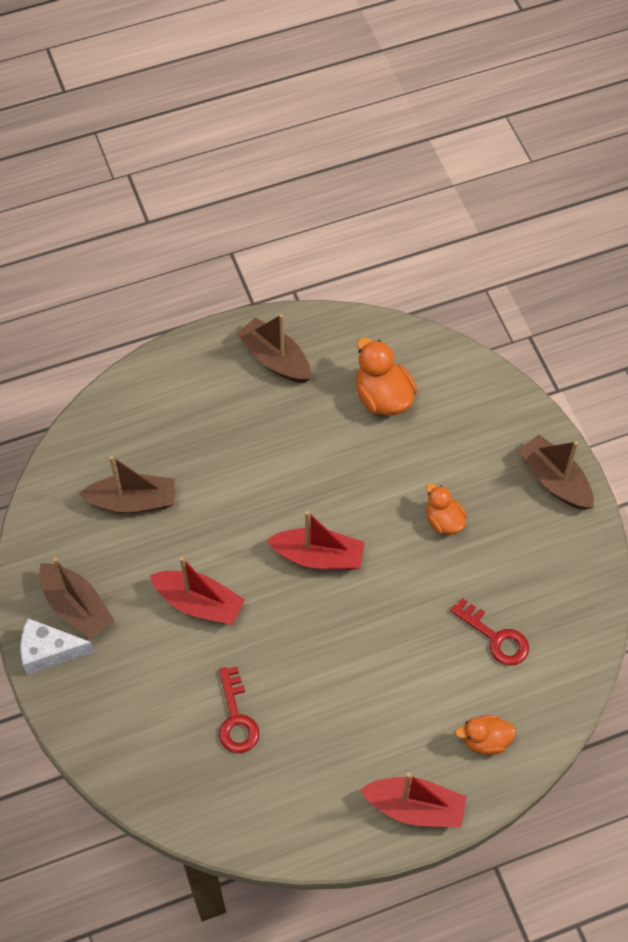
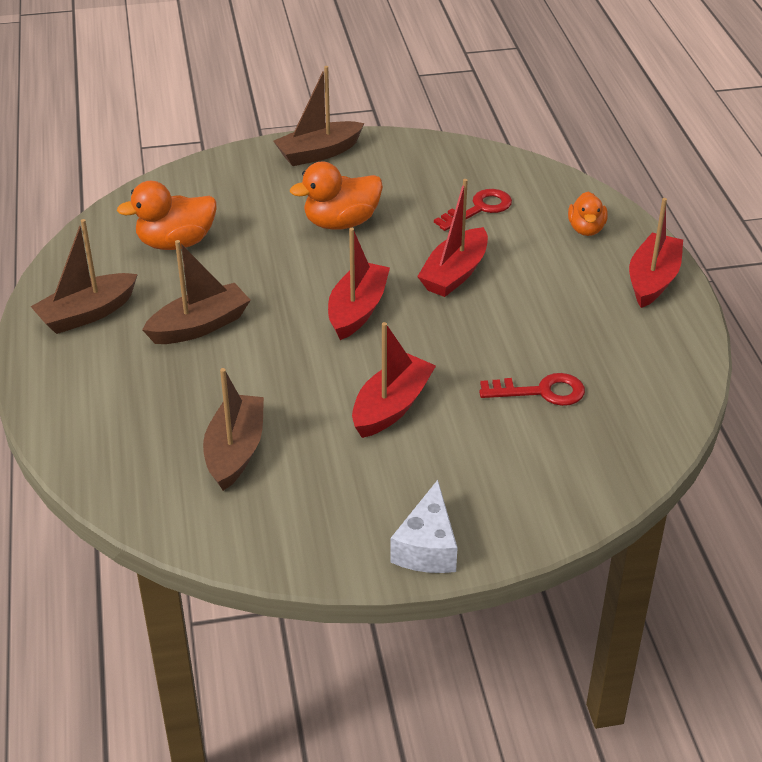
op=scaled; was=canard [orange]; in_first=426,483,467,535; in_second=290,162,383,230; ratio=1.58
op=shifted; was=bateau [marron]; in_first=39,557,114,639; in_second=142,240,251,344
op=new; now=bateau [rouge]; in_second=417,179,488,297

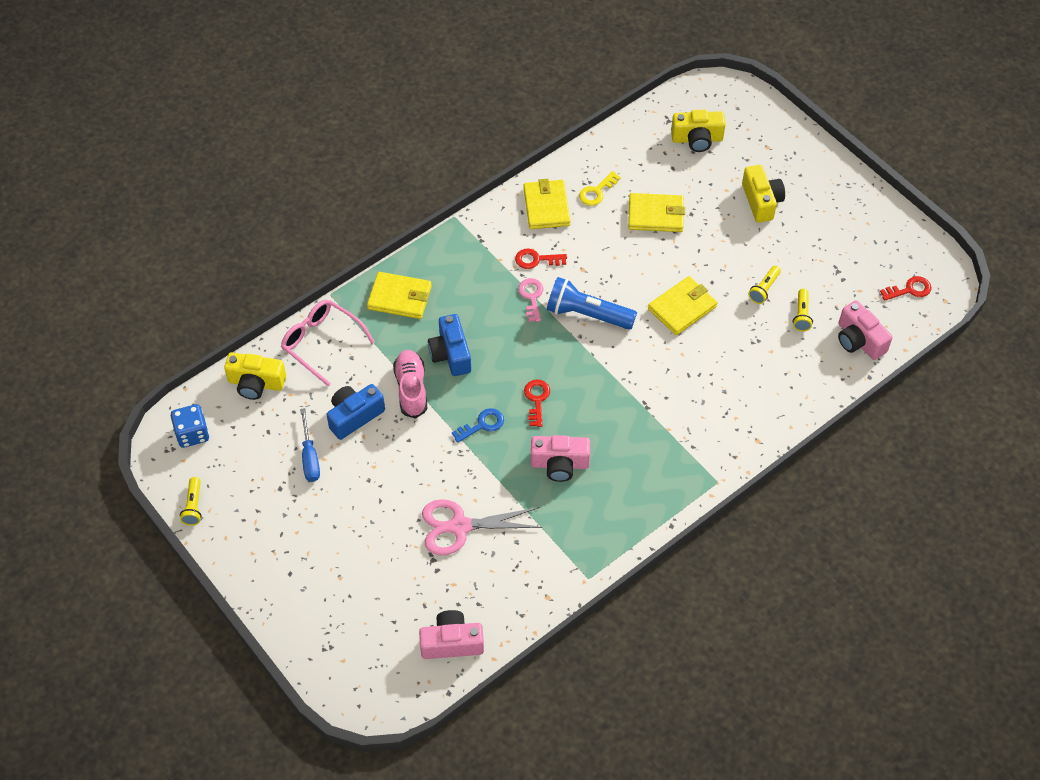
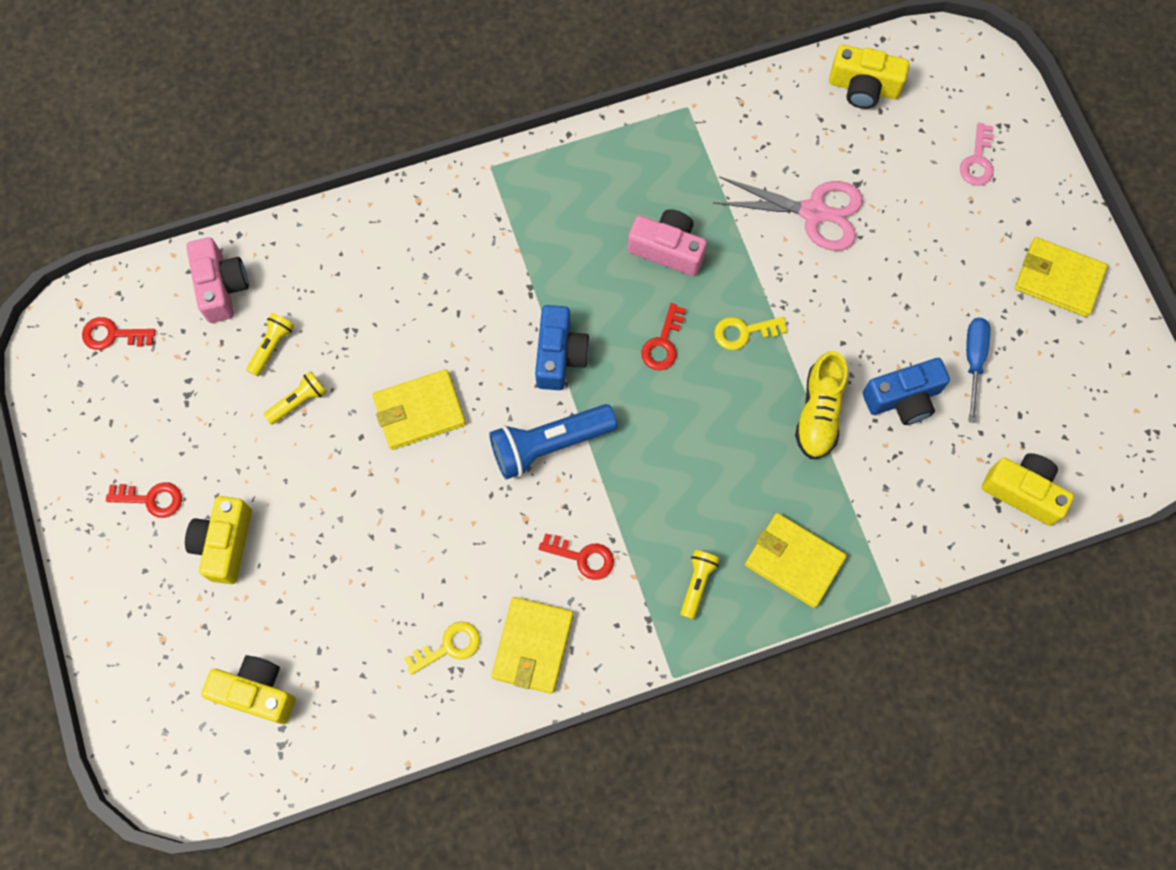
op=shifted; was=portefeuille [jaune]; in_first=628,193,685,232; in_second=1015,237,1108,317
op=rotated; was=lampe de poche [bleu]; in_first=547,277,637,330; in_second=489,404,617,480; clockwise=120
op=shifted; was=clé [rose]; in_first=518,278,544,322; in_second=960,123,994,185
op=gone; was=lunettes [rose]; in_first=281,300,375,387
op=shifted; was=appareil photo [bleu]; in_first=428,314,471,376; in_second=535,305,590,390
op=repainted; was=chaussure [rose]; now=chaussure [jaune]; in_first=393,350,427,419; in_second=795,351,848,459
op=gone; was=dé [bleu]; in_first=171,404,209,448
op=repainted; was=clé [bleu]; now=clé [jaune]; in_first=452,408,504,443; in_second=714,317,787,350
op=shifted; was=lampe de poche [jaune]; in_first=180,477,202,525; in_second=680,550,720,619
op=repainted; was=appareil photo [rose]; now=appareil photo [jaune]; in_first=419,610,484,659; in_second=829,45,909,109
op=new; now=clé [rouge]; in_second=106,482,182,518

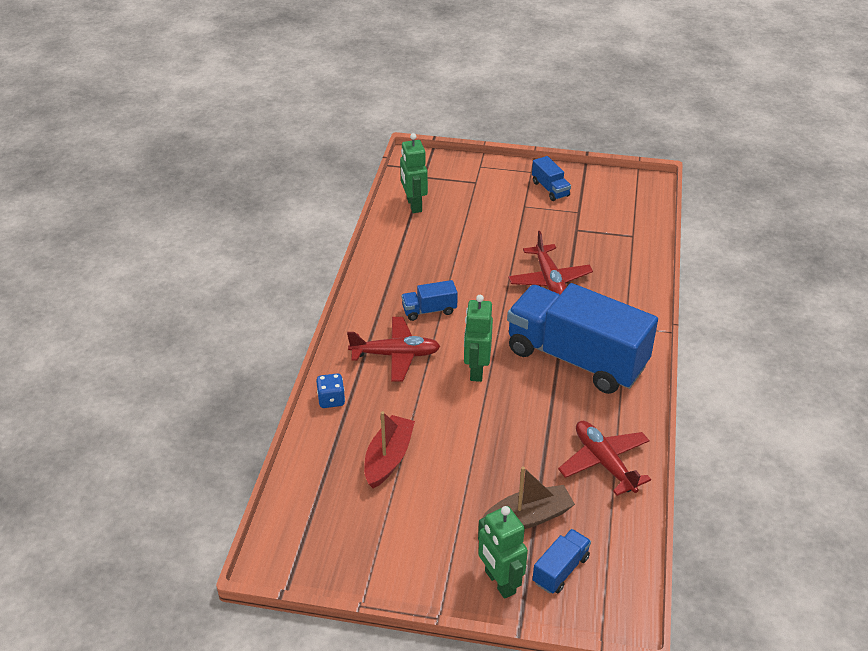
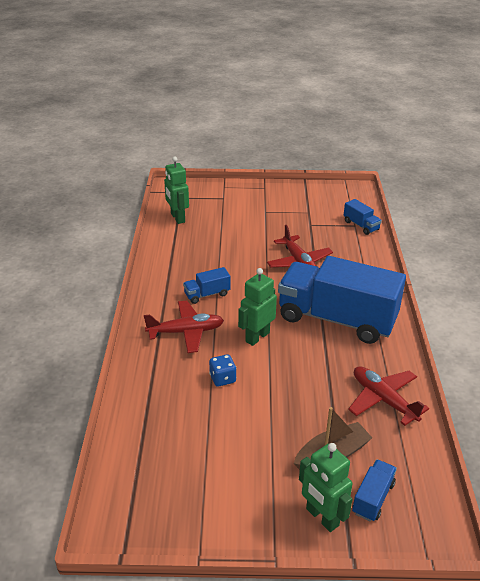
op=shifted; was=camion [bleu]; in_first=532,156,571,201; in_second=344,199,382,235
op=rotated; was=robot [vert]; in_first=464,295,493,382; in_second=238,268,277,346; clockwise=45
op=shifted; was=dé [bleu]; in_first=316,373,345,408; in_second=209,354,236,387
op=gone; was=bateau [rouge]; in_first=364,411,415,488

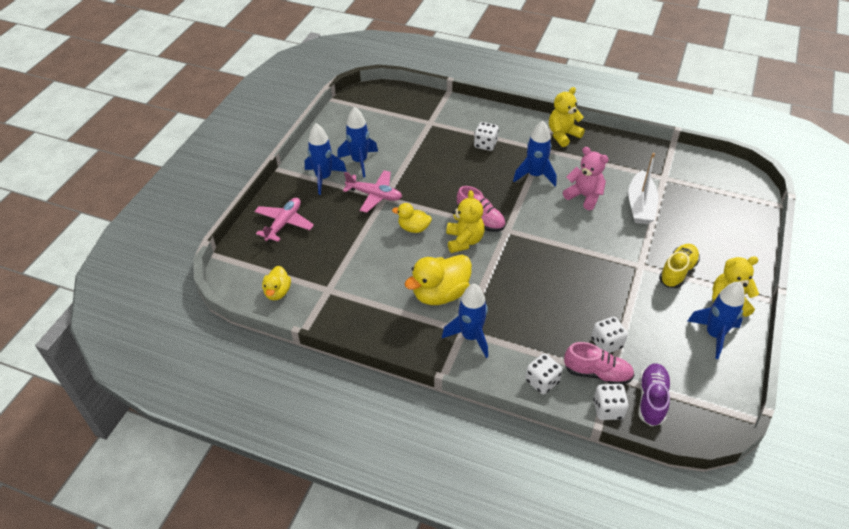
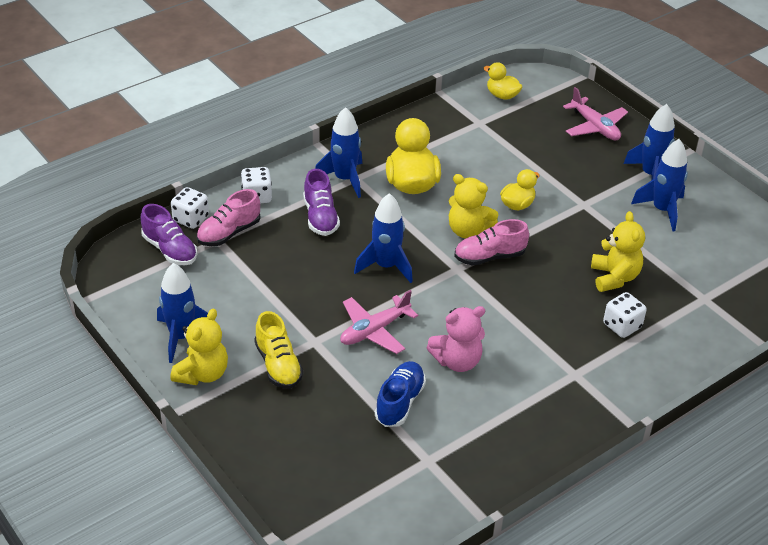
op=shifted; was=ours en peluche [jaune]; in_first=549,87,585,147; in_second=591,211,645,292
op=shifted; was=fusée [bleu]; in_first=513,120,556,186; in_second=354,193,413,283
op=swapped; was=bateau [blanc]; now=chaussure [bleu]; in_first=628,153,659,224; in_second=375,361,426,427
op=shifted; was=avion [rose]; in_first=343,170,402,213; in_second=340,290,418,354
op=gone; was=dé [blanc]; in_first=591,317,628,353
op=new; now=chaussure [violet]; in_second=303,169,340,236

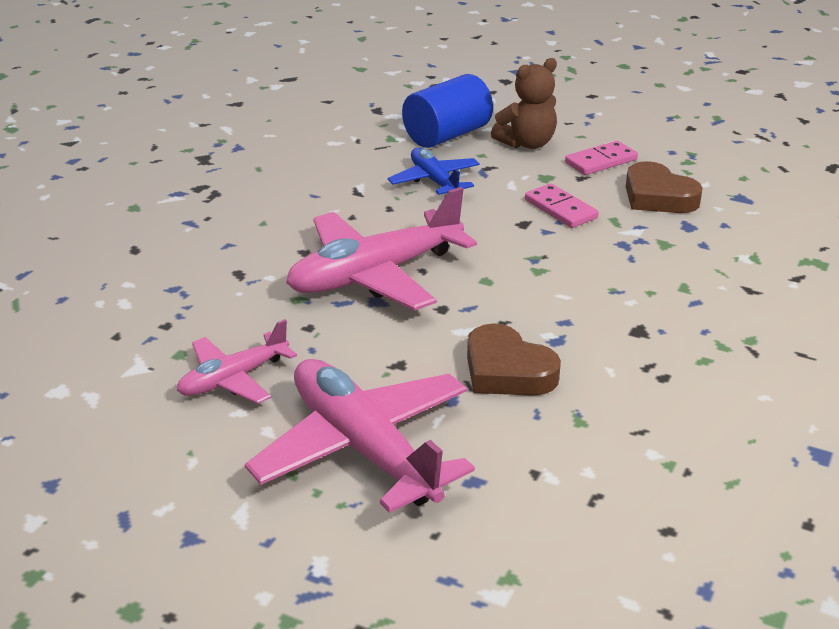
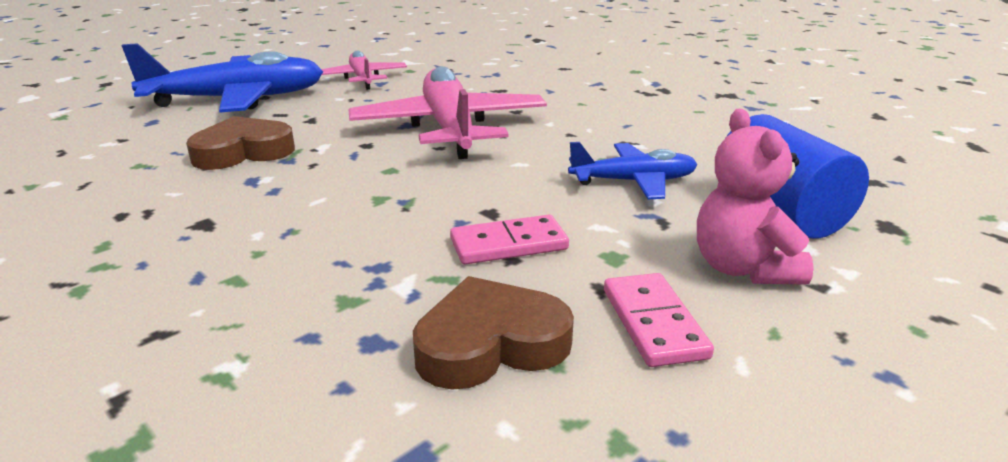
op=repainted; was=ours en peluche [marron]; now=ours en peluche [rose]; in_first=491,58,557,149; in_second=697,109,814,285
op=repainted; was=avion [rose]; now=avion [bleu]; in_first=245,359,475,513; in_second=121,43,323,113

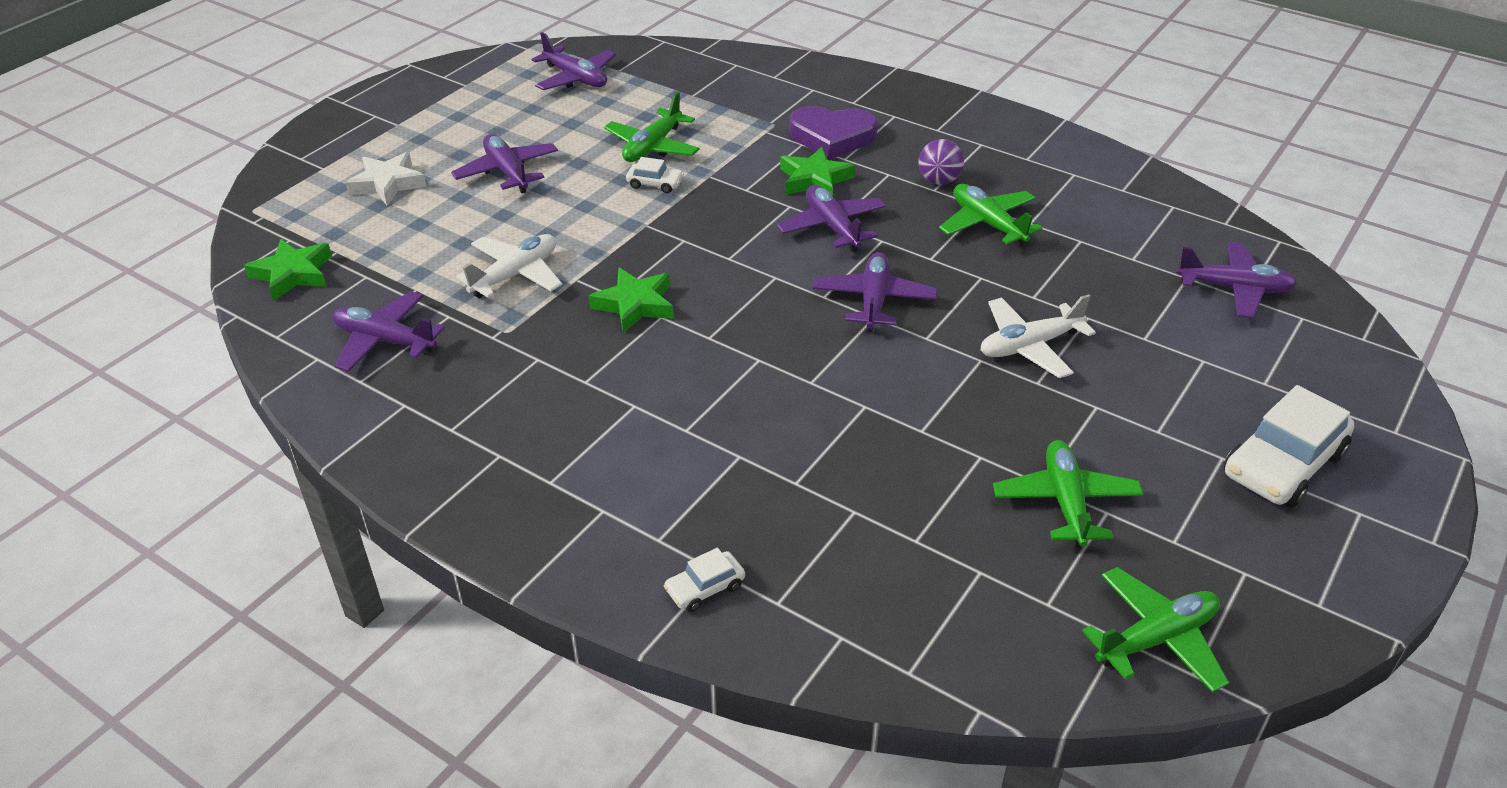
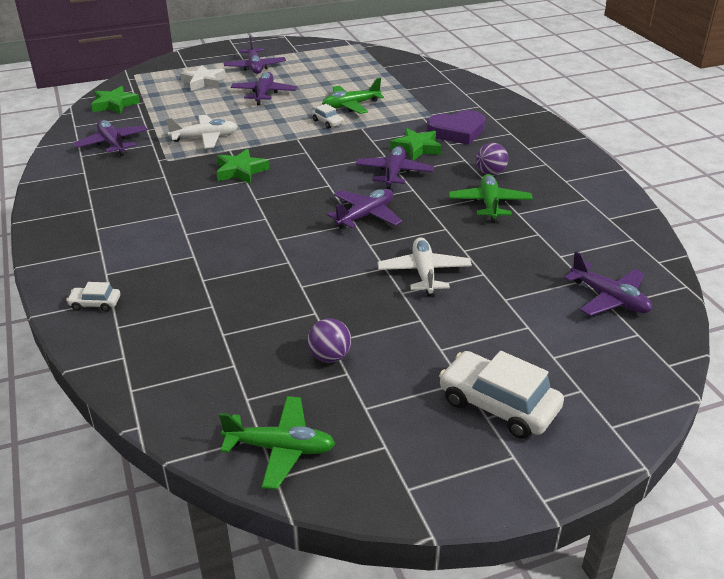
op=shifted; was=avion [violet]; in_first=531,32,616,90; in_second=223,36,286,74
op=rotated; was=cœur [violet]; in_first=790,106,878,160; in_second=426,110,486,145; clockwise=-60
op=rotated; was=avion [blanc]; in_first=981,294,1096,378; in_second=377,237,472,296; clockwise=75
op=rotated; was=voiture [blanc]; in_first=1224,385,1355,508; in_second=439,351,564,439; clockwise=45
op=swapped; was=avion [vert]; now=balle [violet]; in_first=993,440,1144,548; in_second=307,318,352,363

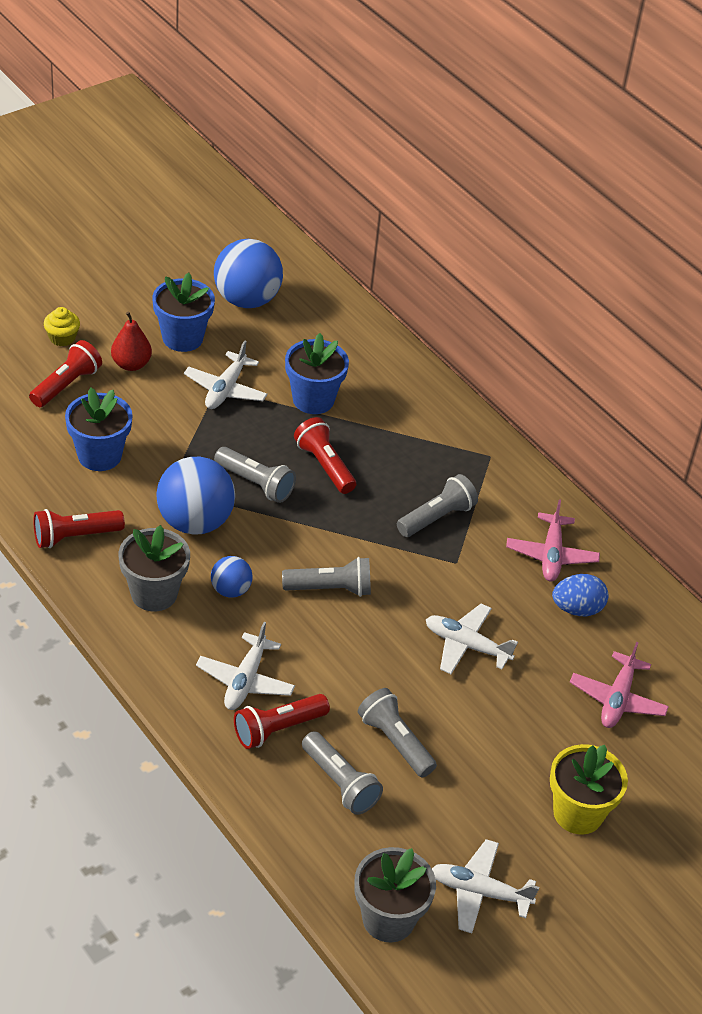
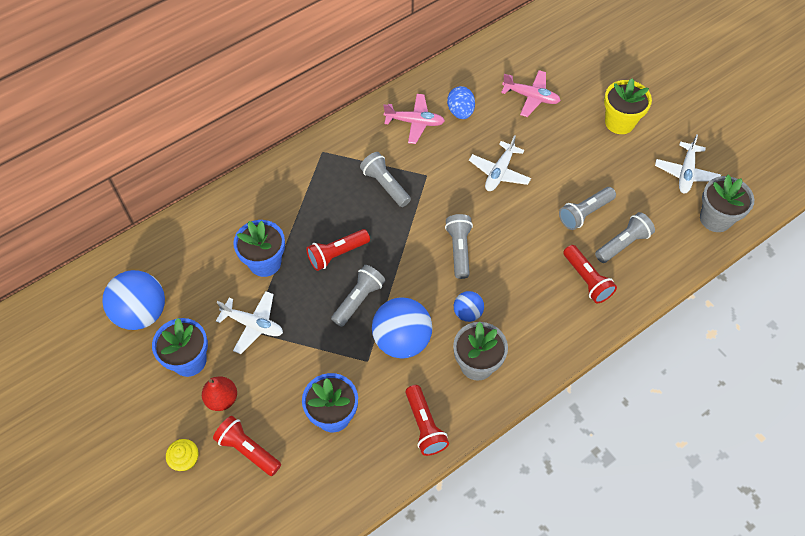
op=gone; was=avion [blanc]; in_first=196,622,295,710

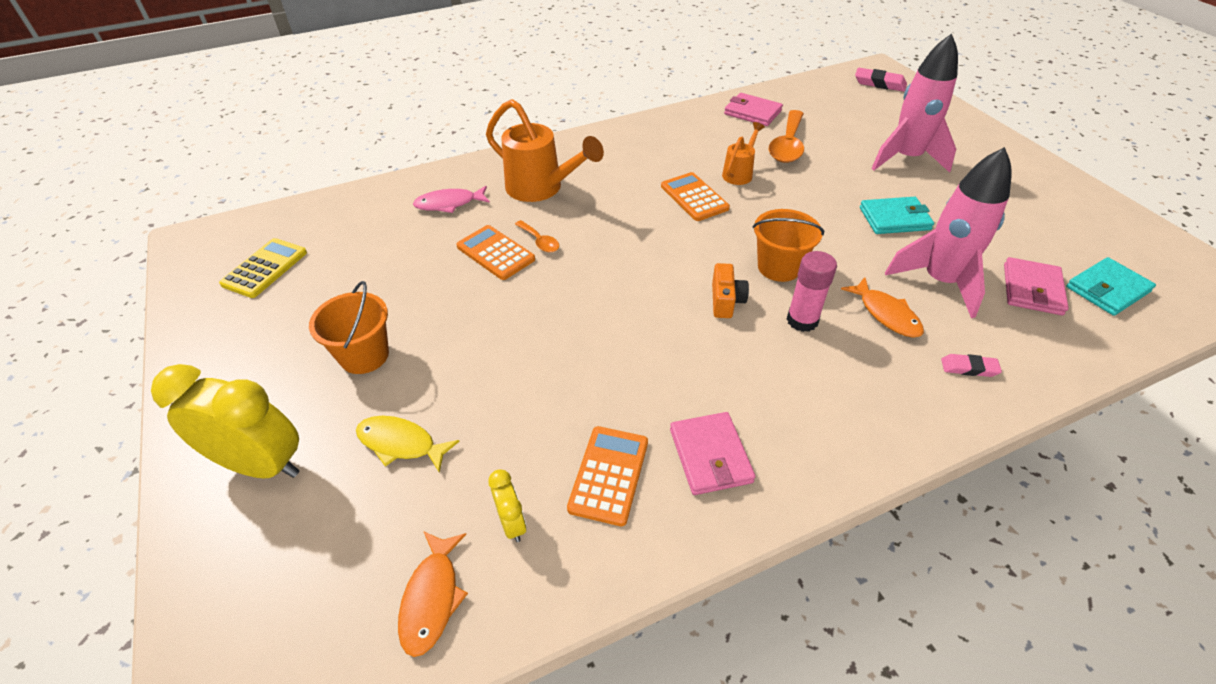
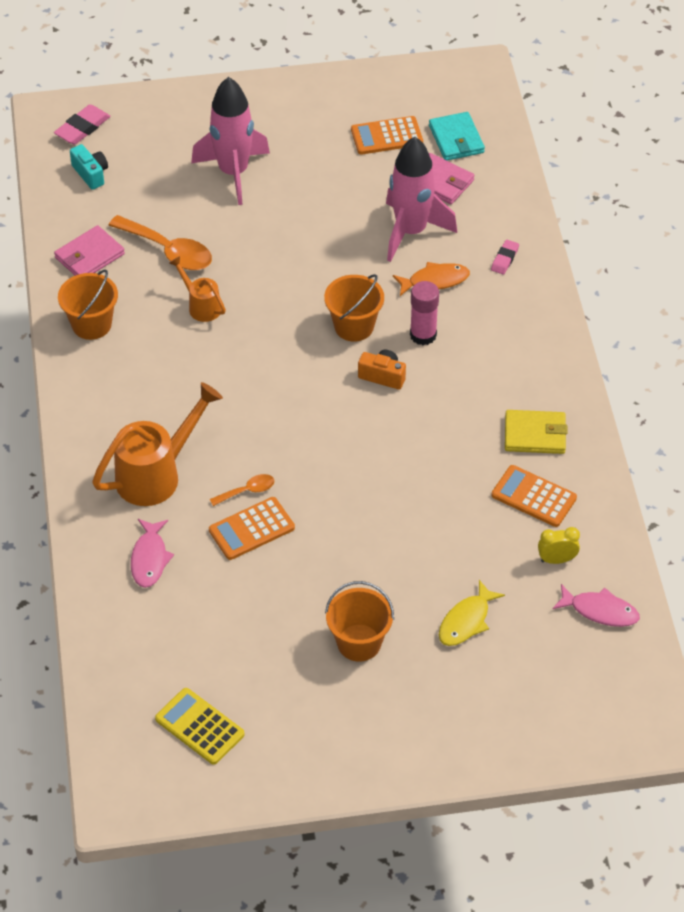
op=shifted; was=calculatrice [orange]; in_first=661,172,730,221; in_second=351,116,423,155
op=gone; was=portefeuille [turquoise]; in_first=860,197,934,234
op=gone; was=réveil [jaune]; in_first=151,364,299,478
op=repainted; was=portefeuille [rose]; now=portefeuille [jaune]; in_first=670,412,756,495; in_second=505,410,568,454
op=repainted; was=poisson [orange]; now=poisson [rose]; in_first=398,531,468,657; in_second=552,584,640,627
op=new; now=appareil photo [turquoise]; in_second=70,144,108,190
op=new; now=seau [orange]; in_second=58,269,118,340

